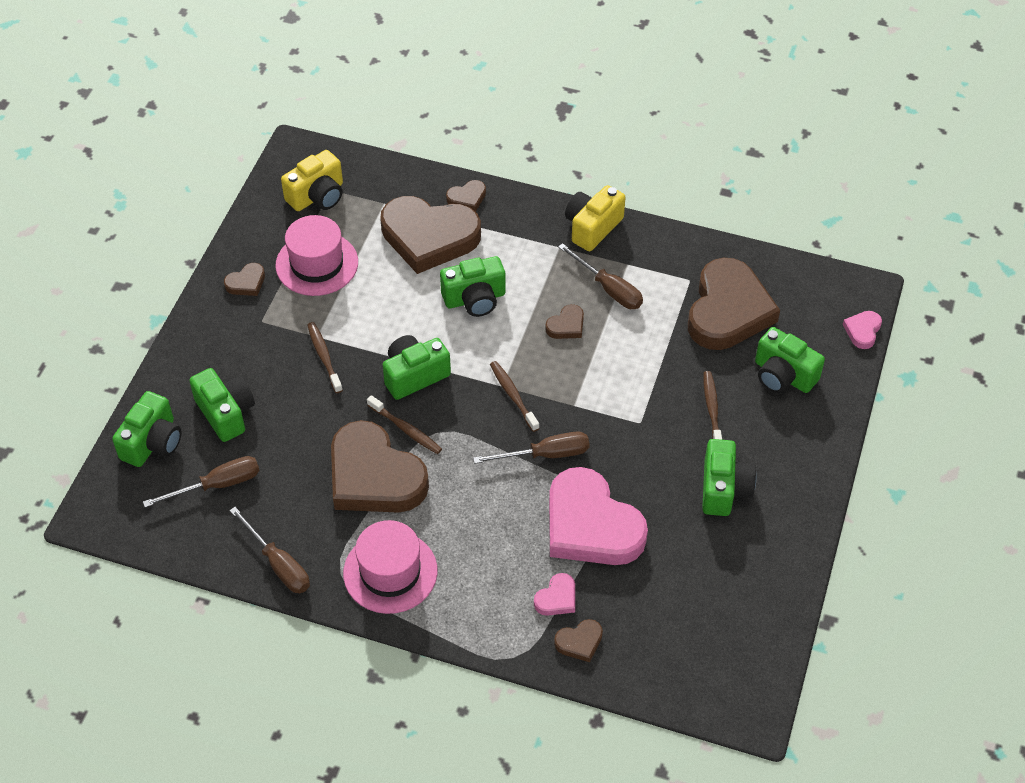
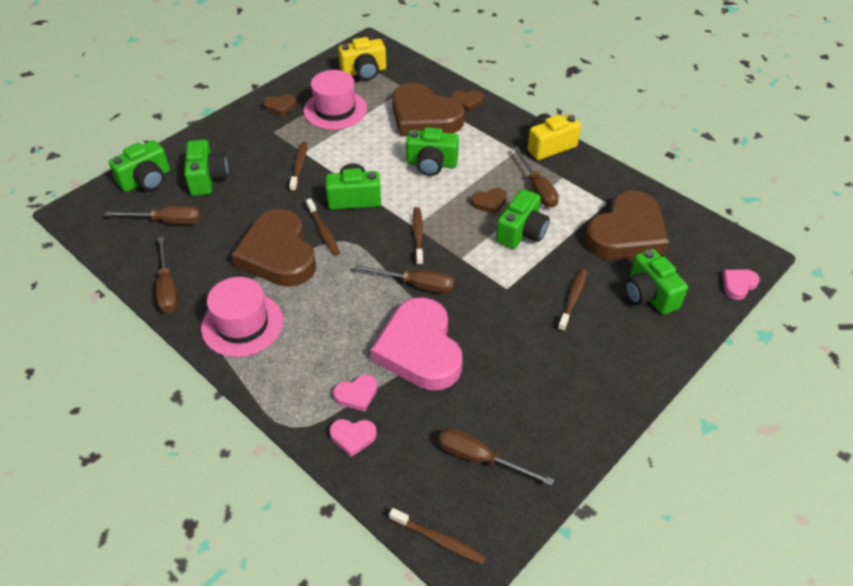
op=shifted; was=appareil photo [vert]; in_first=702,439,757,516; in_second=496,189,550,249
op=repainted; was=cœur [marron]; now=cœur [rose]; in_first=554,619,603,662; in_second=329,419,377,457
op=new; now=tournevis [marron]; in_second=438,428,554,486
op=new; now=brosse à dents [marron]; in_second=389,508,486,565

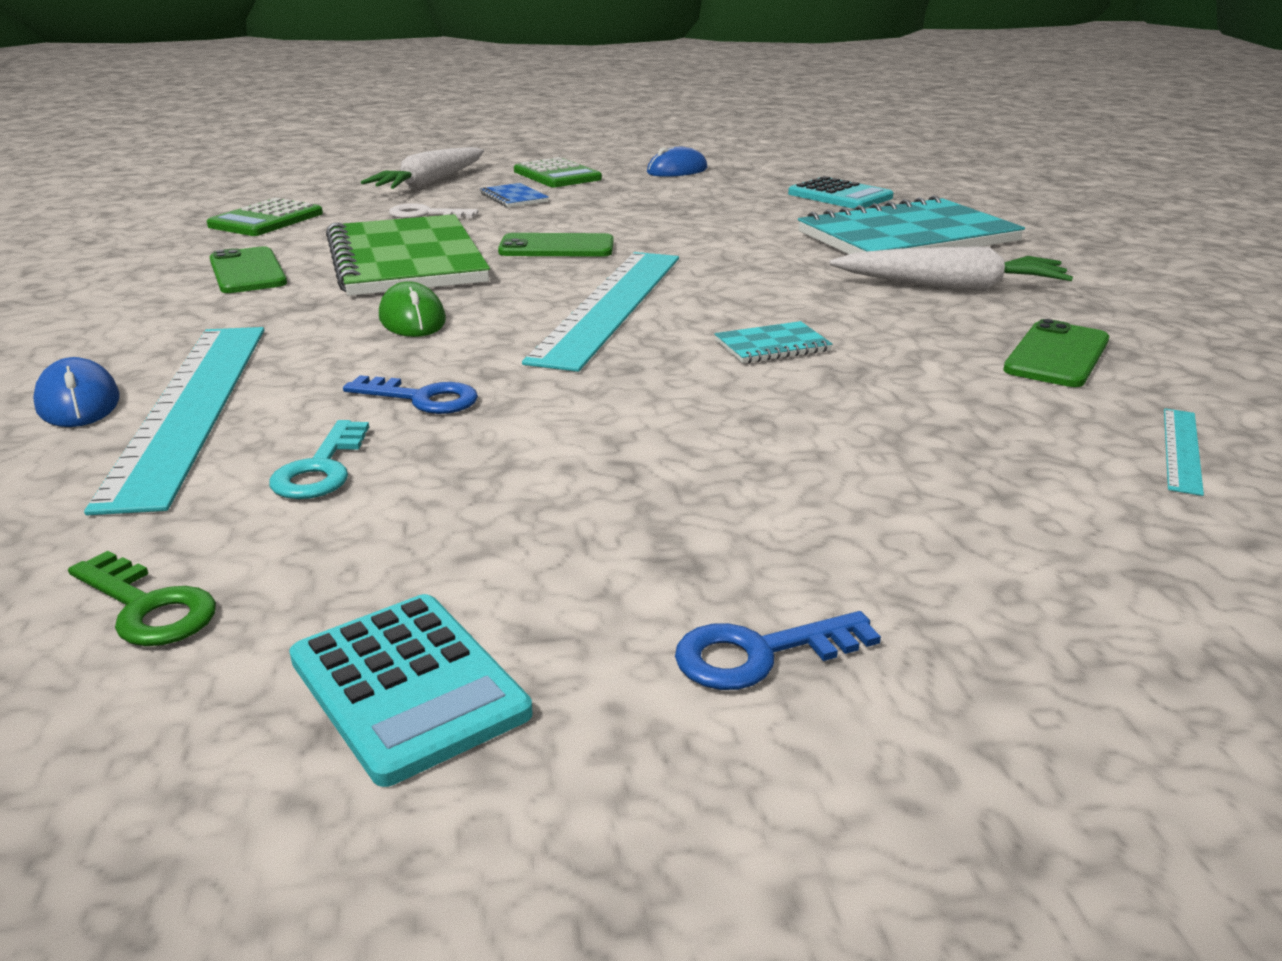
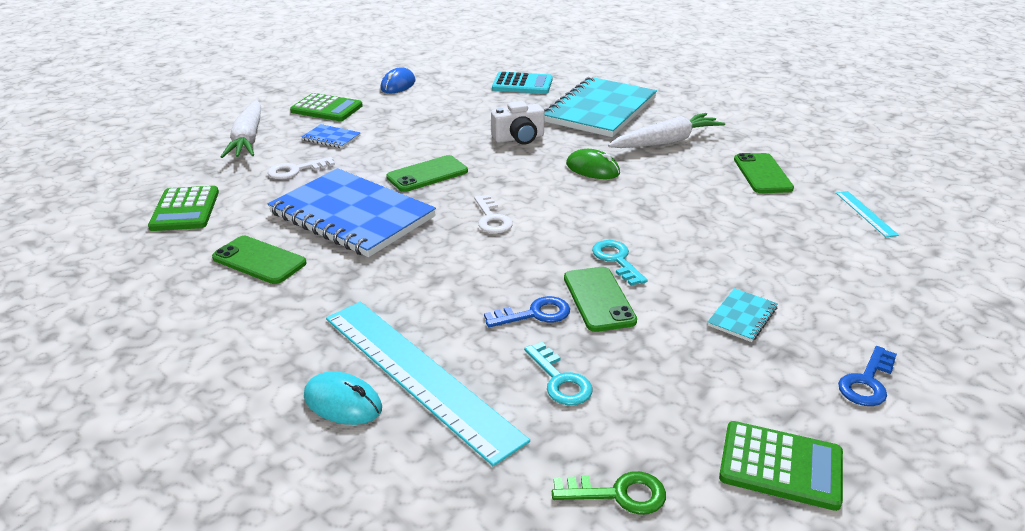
op=repainted; was=carnet [vert]; now=carnet [bleu]; in_first=326,214,490,296; in_second=268,168,436,257
op=gone; was=règle [turquoise]; in_first=522,252,679,372
op=shifted; was=souris [vert]; in_first=379,281,446,337; in_second=566,149,620,179
op=shifted; was=carnet [turquoise]; in_first=714,321,832,363; in_second=708,288,778,342
op=repainted; was=souris [bleu]; now=souris [turquoise]; in_first=33,357,120,427; in_second=304,371,382,425
op=repainted; was=calculatrice [turquoise]; now=calculatrice [vert]; in_first=289,594,533,787; in_second=719,421,843,511
op=new; now=appareil photo [blanc]; in_second=491,101,545,145
op=new; now=clé [blanc]; in_second=474,195,513,234
op=new; now=clé [turquoise]; in_second=592,240,648,286
op=new; now=téléphone [vert]; in_second=564,267,637,332

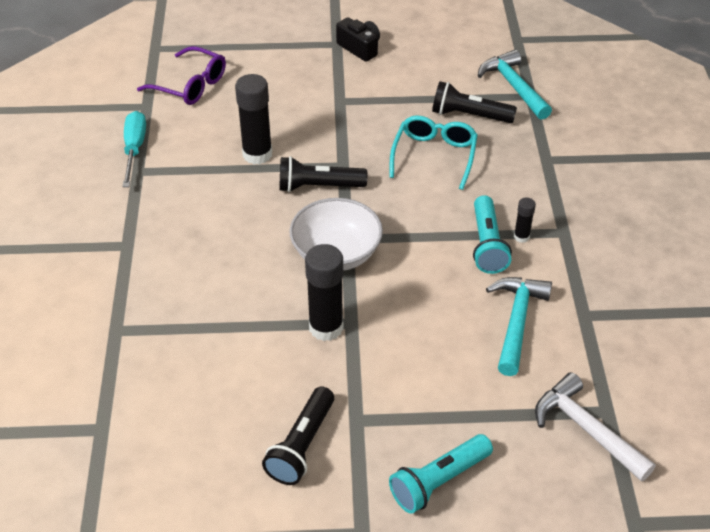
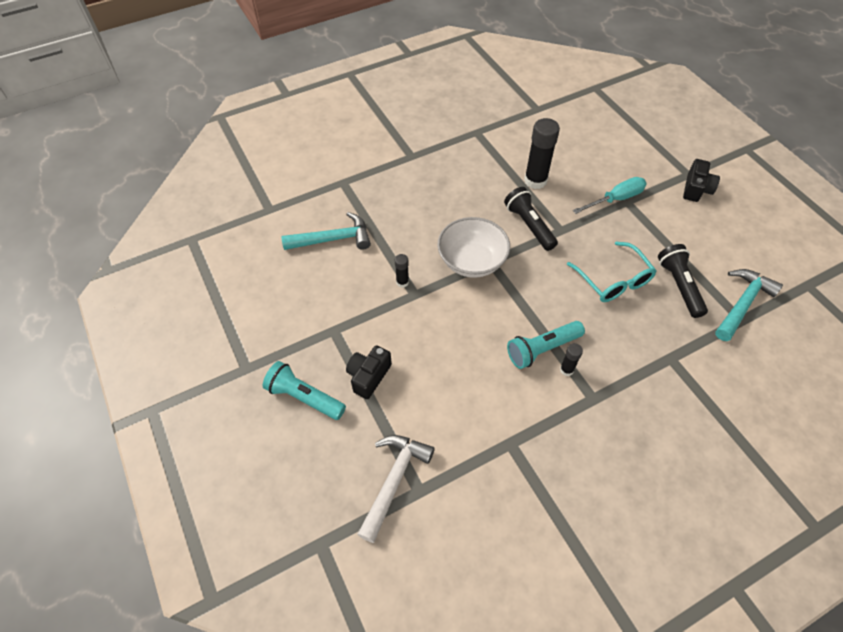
op=gone; was=lunettes [violet]; in_first=137,46,226,105
op=shifted; was=tournevis [turquoise]; in_first=122,111,146,187; in_second=573,177,647,214
op=rotated; was=lunettes [turquoise]; in_first=389,116,478,190; in_second=567,241,657,302; clockwise=75
op=scaled; was=bâton de colle [noir]; in_first=305,244,343,341; in_second=395,254,409,288; ratio=0.5
op=shifted; was=marteau [turquoise]; in_first=486,277,552,376; in_second=281,212,371,250
op=gone; was=lampe de poche [noir]; in_first=262,386,334,485
op=new; now=appareil photo [noir]; in_second=346,345,392,399

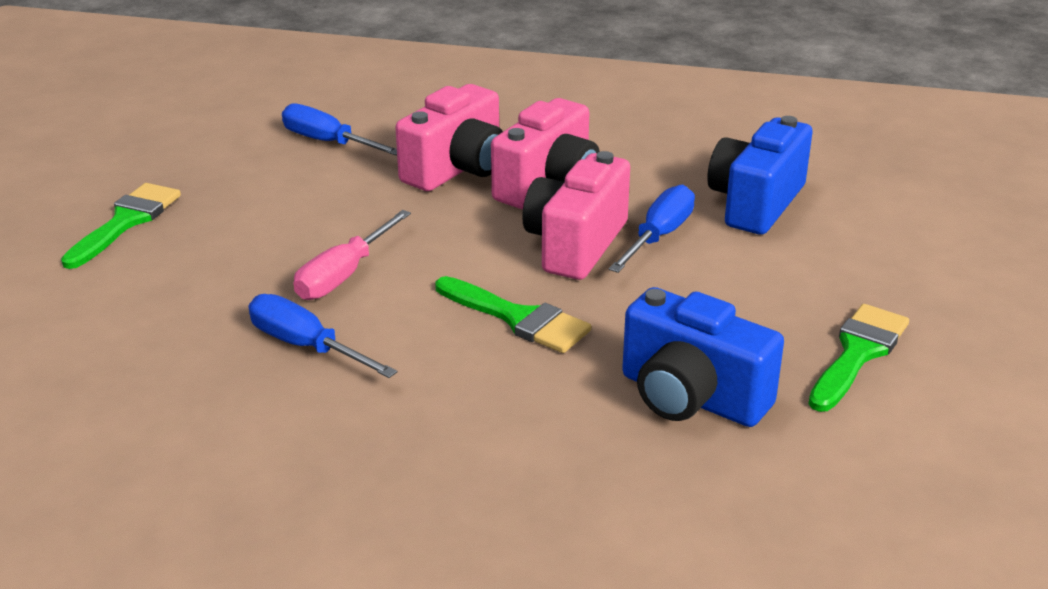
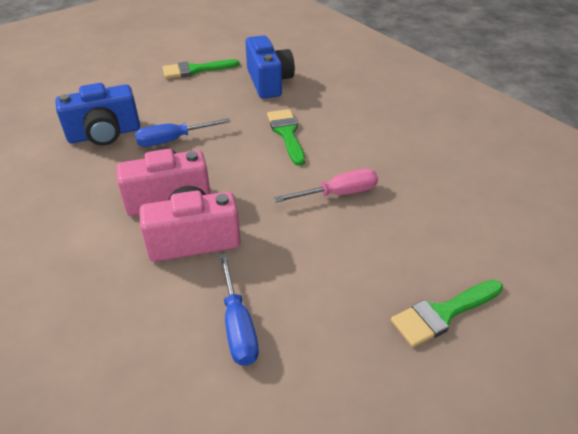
op=gone; was=appareil photo [rose]; in_first=522,151,630,280
op=gone; was=tournevis [bleu]; in_first=249,294,398,378

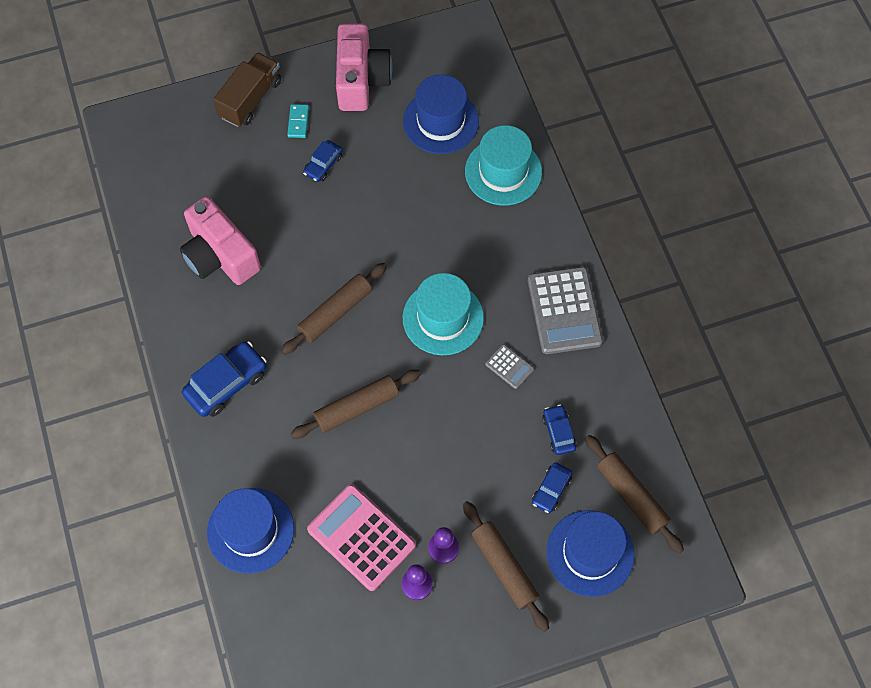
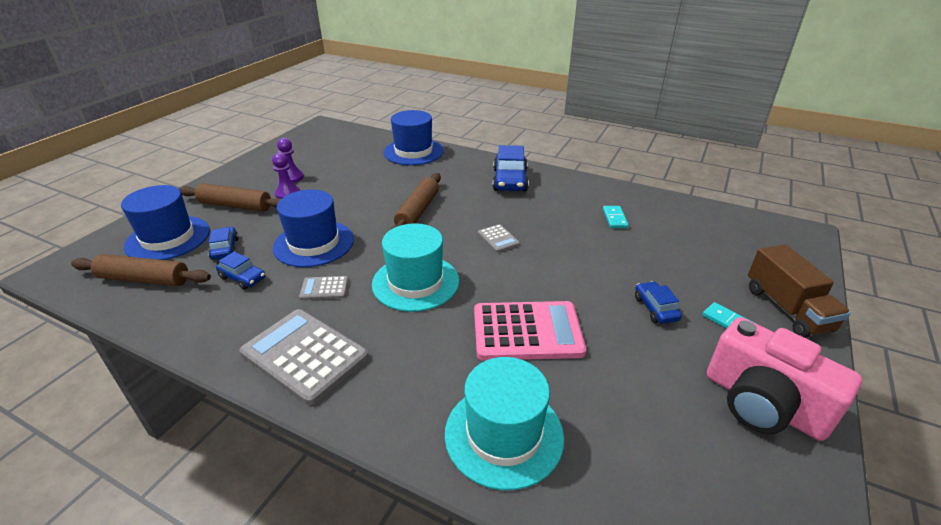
op=shifted; was=chapeau [bleu]; in_first=403,74,479,154; in_second=273,189,354,267
op=swapped; was=appareil photo [rose]; now=domino [turquoise]; in_first=180,196,261,285; in_second=603,206,629,228
op=swapped; was=rouleau à pâtisserie [marron]; now=calculatrice [gris]; in_first=281,263,387,355; in_second=478,224,520,253
op=shifted; was=calculatrice [rose]; in_first=307,485,416,591; in_second=474,301,586,361

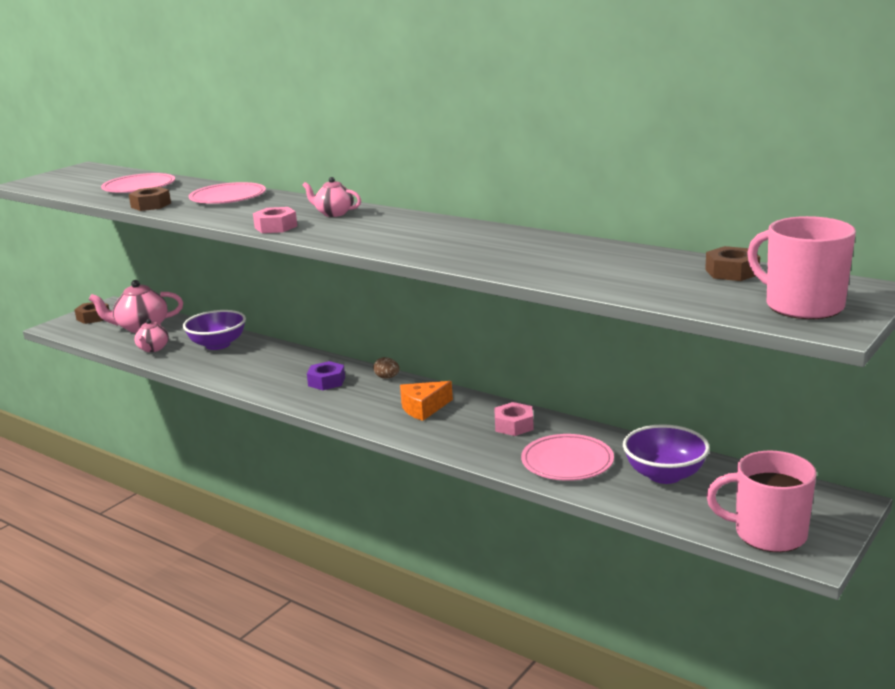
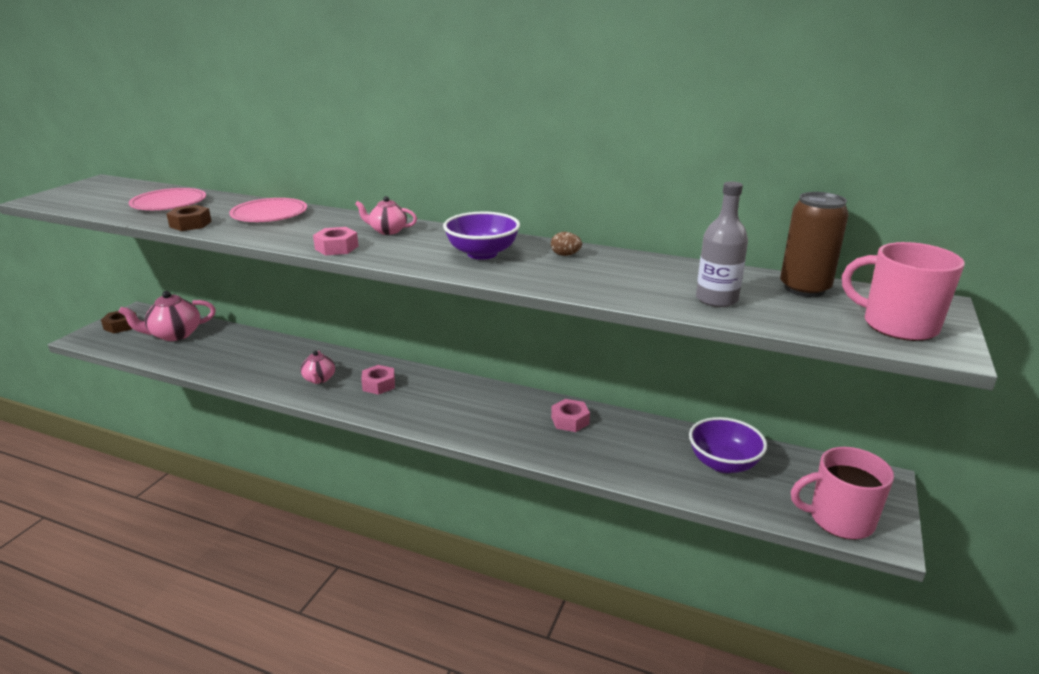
op=swapped; was=écrou [marron]; now=canette [marron]; in_first=705,246,760,281; in_second=780,192,849,297
op=shifted; was=bol [violet]; in_first=183,310,246,350; in_second=443,212,520,260
op=shifted; was=théière [rose]; in_first=134,319,169,352; in_second=301,351,335,384
op=shifted; was=œuf [marron]; in_first=373,357,400,379; in_second=551,232,582,256
op=repainted; was=écrou [violet]; now=écrou [rose]; in_first=307,361,345,390; in_second=361,365,395,395
op=gone; was=fromage [orange]; in_first=400,381,453,421
op=gone; was=assiette [rose]; in_first=521,434,614,481
op=new; now=bouteille [gris]; in_second=696,182,748,307

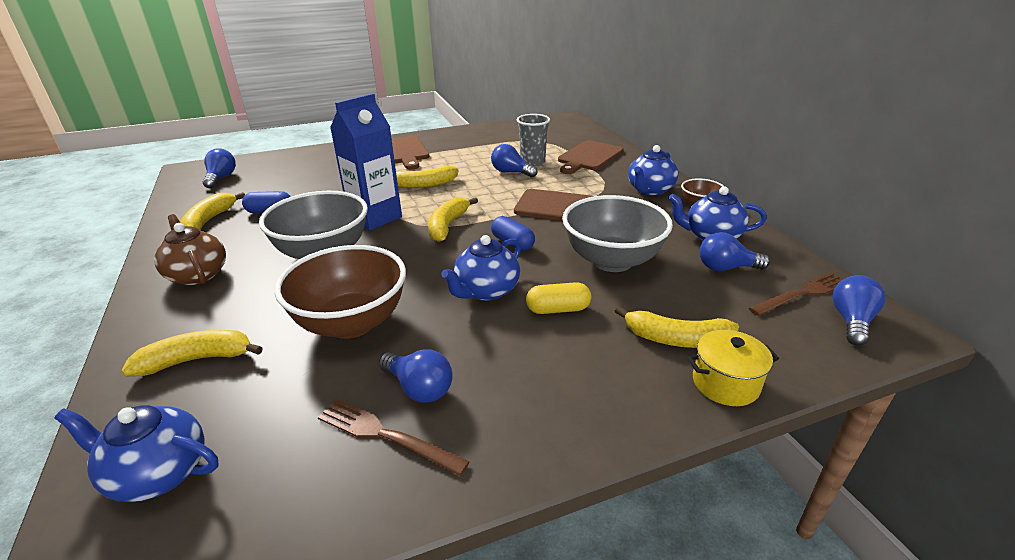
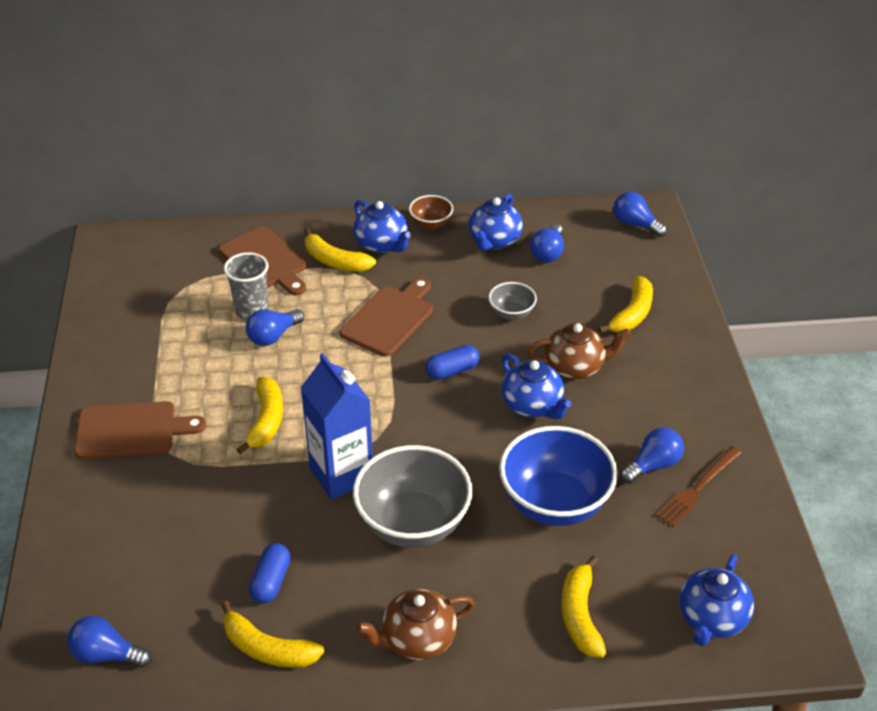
op=scaled; was=bol [gris]; in_first=562,195,673,272; in_second=489,282,537,320; ratio=0.48
op=shifted; was=banane [jaune]; in_first=428,197,478,242; in_second=305,228,376,272
op=repainted; was=bol [marron]; now=bol [bleu]; in_first=274,245,406,339; in_second=499,426,618,526
op=gone; was=fourchette [marron]; in_first=749,273,843,316
op=swapped; was=gélule [jaune]; now=théière [marron]; in_first=526,282,591,314; in_second=527,323,631,379
op=gone; was=marmite [jaune]; in_first=687,330,779,406

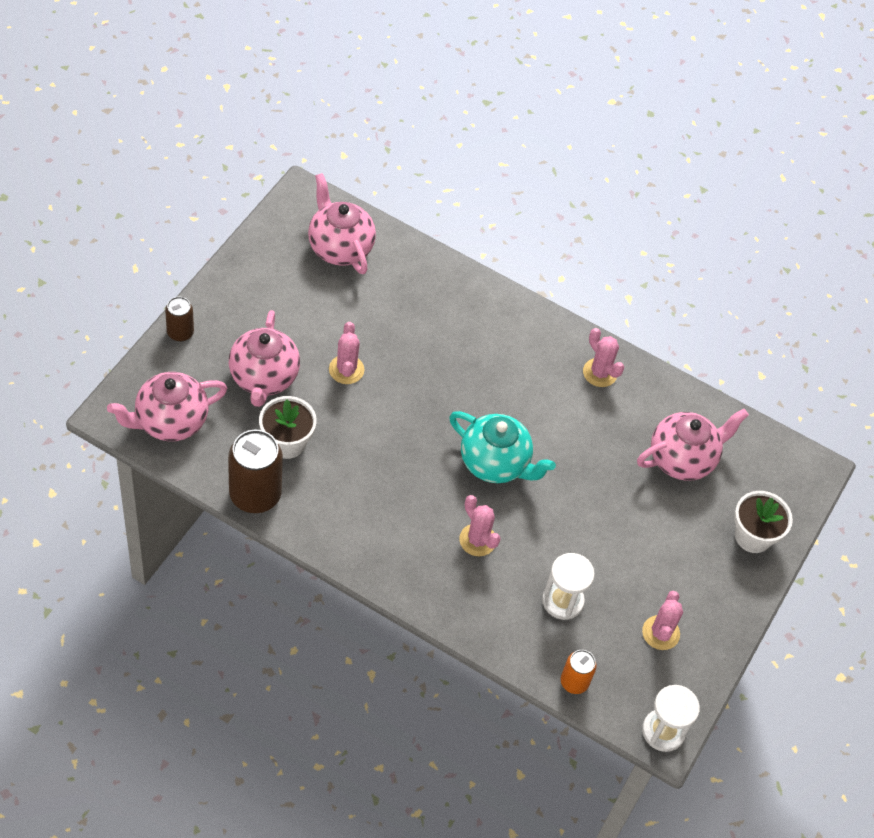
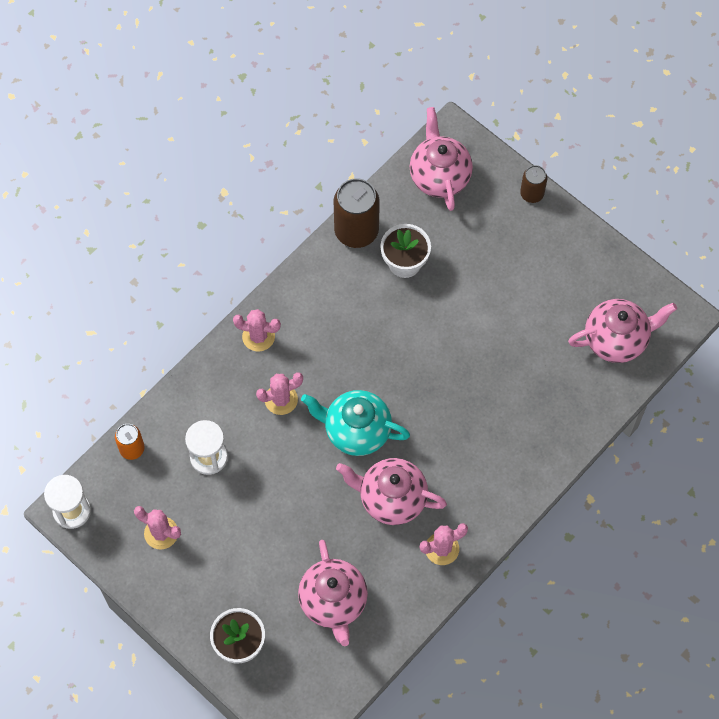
op=shifted; was=théière [rose]; in_first=229,310,300,407; in_second=336,458,447,525
op=shifted; was=cactus [rose]; in_first=329,322,364,384; in_second=233,309,281,352
op=rotated; was=théière [turquoise]; in_first=449,411,556,483; in_second=301,390,410,456; clockwise=60

